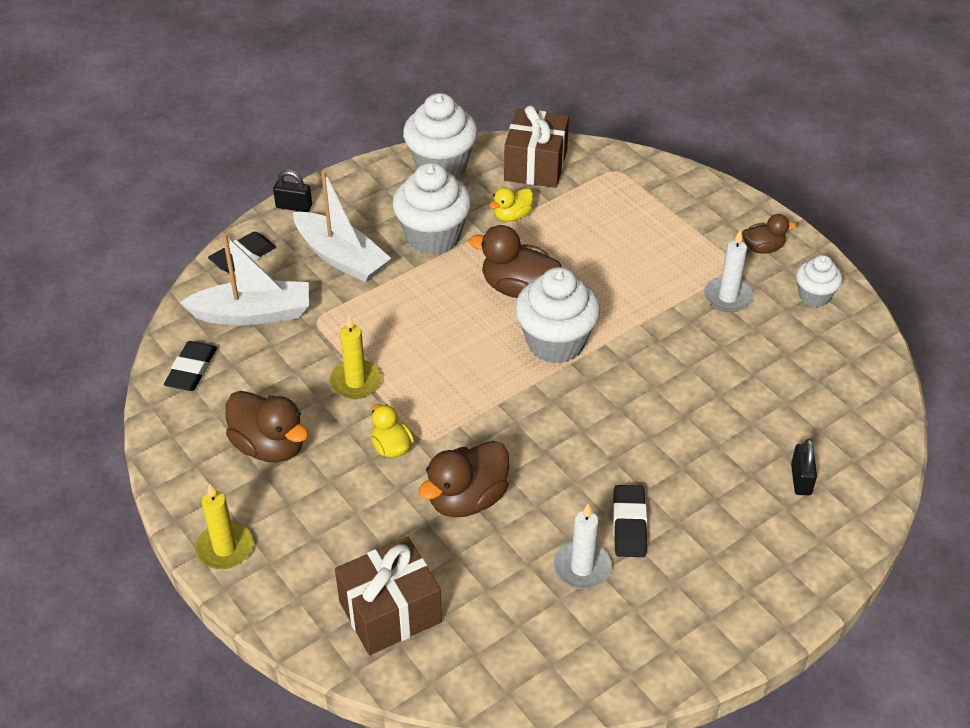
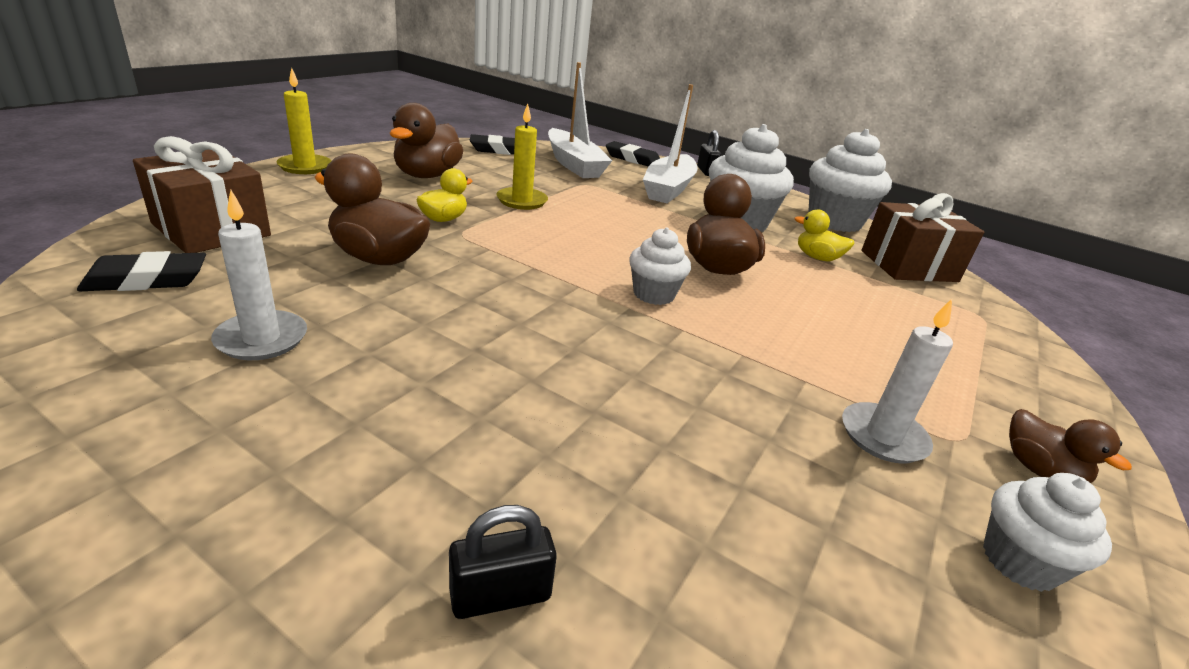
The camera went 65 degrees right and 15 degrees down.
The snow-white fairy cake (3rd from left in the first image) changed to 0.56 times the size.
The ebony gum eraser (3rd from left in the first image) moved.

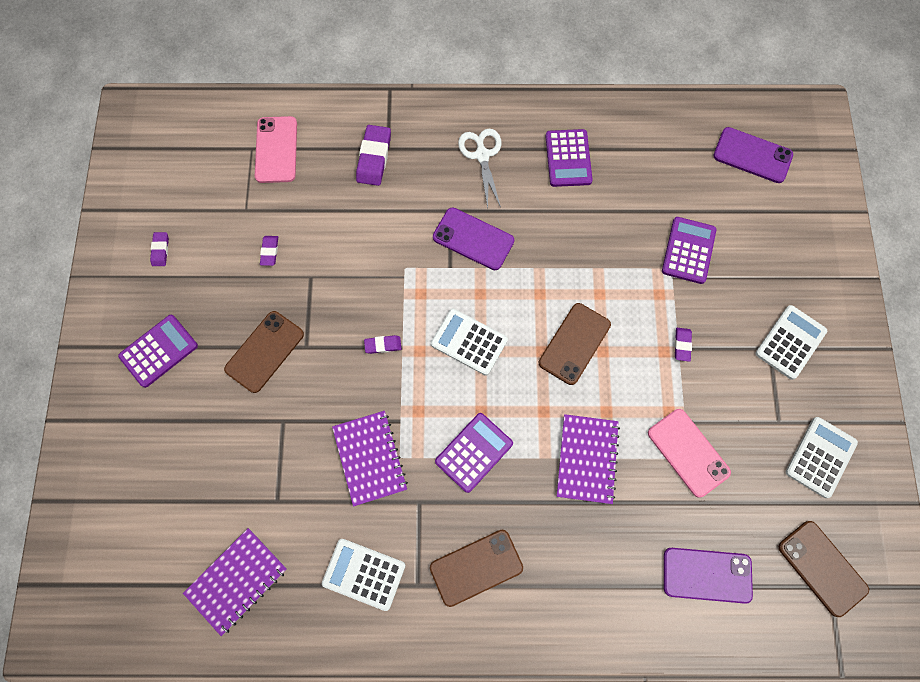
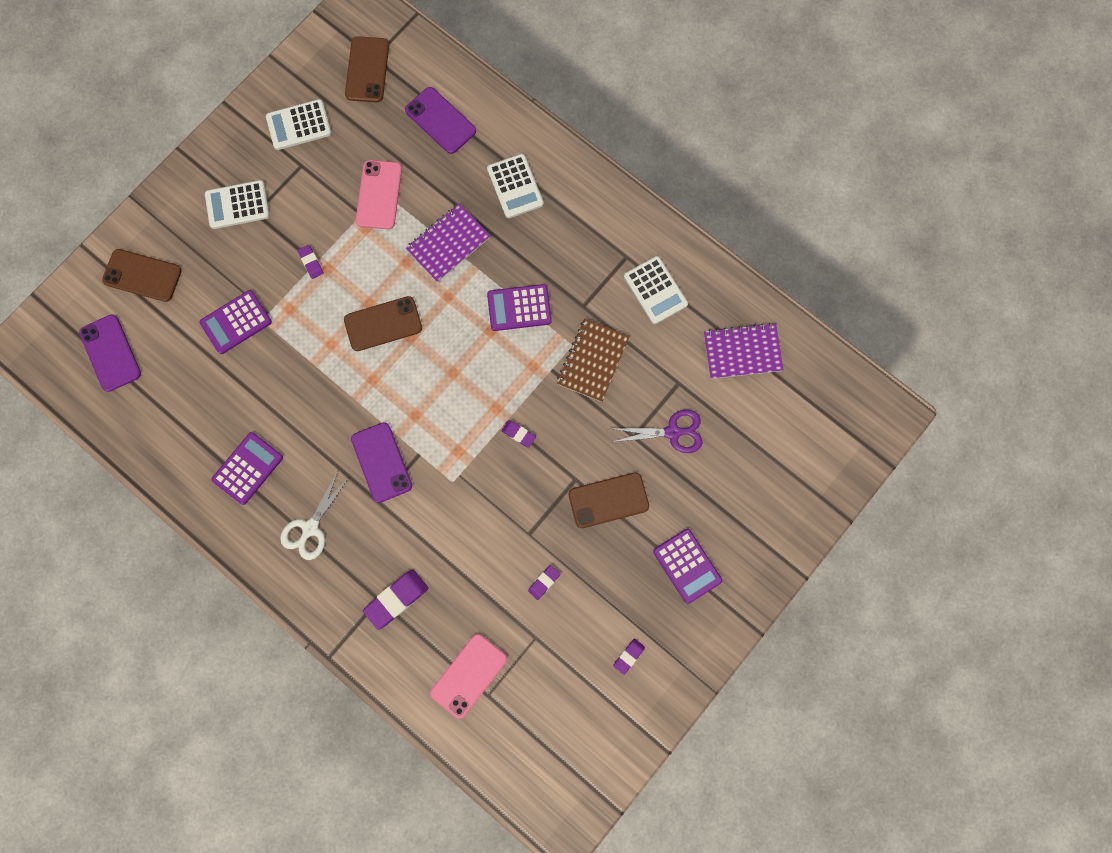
The camera went 140 degrees left and 5 degrees up.
The snow-white adding machine (2nd from left in the first image) moved.
The purple adding machine (1st from left in the first image) turned 120 degrees counterclockwise.
The purple gum eraser (5th from left in the first image) turned 75 degrees counterclockwise.
The purple notebook (2nd from left) became the brown notebook.
The brown smartphone (2nd from left in the first image) moved.
The purple pair of scissors appeared.

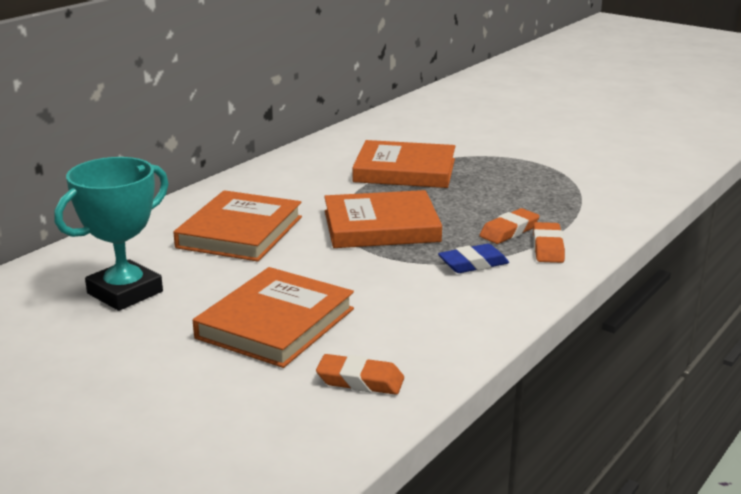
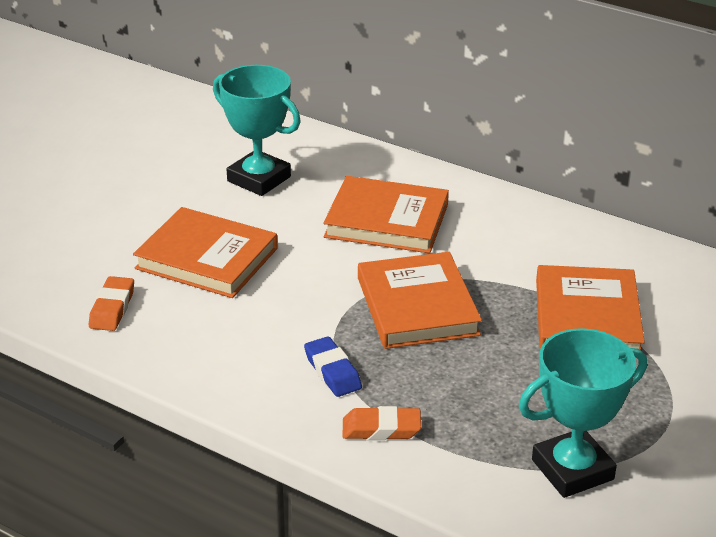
The camera went 85 degrees right and 10 degrees up.
The orange-coloured gum eraser (2nd from left) disappeared.
The teal trophy (2nd from left) appeared.

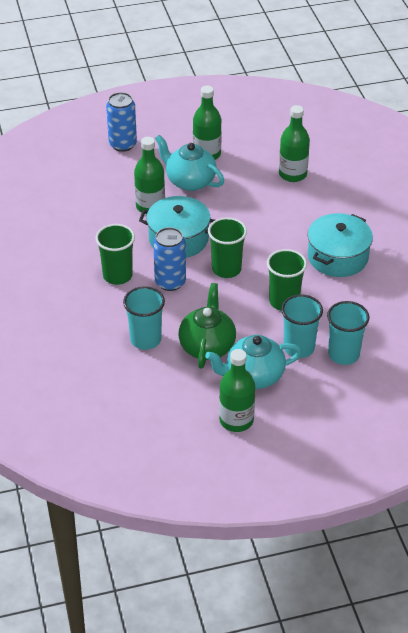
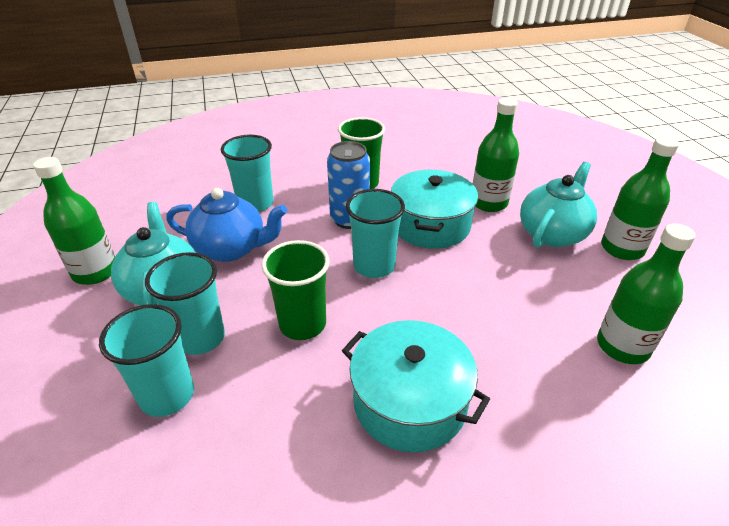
The camera went 90 degrees right and 5 degrees down.
The blue tin (1st from left) disappeared.
The leaf-green cup (2nd from left) became the teal cup (4th from left).
The leaf-green tea pot became the blue tea pot.

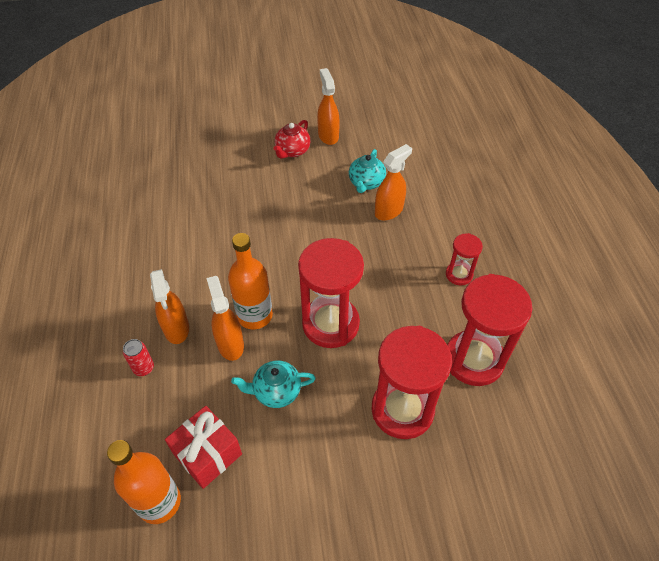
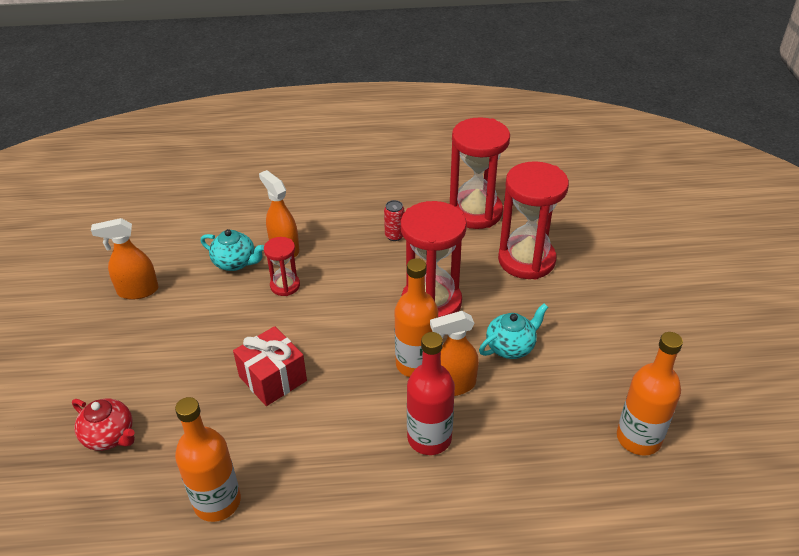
The camera went 85 degrees left and 10 degrees down.
The scarlet tea pot moved.
The scarlet sandglass (3rd from left in the first image) moved.
The orange-coloured spray bottle (1st from left) was replaced by the scarlet flask.
The scarlet tin moved.
The teal tea pot (1st from left in the first image) turned 120 degrees counterclockwise.
The scarlet wrapped gift moved.
The orange-coloured flask (1st from left) appeared.

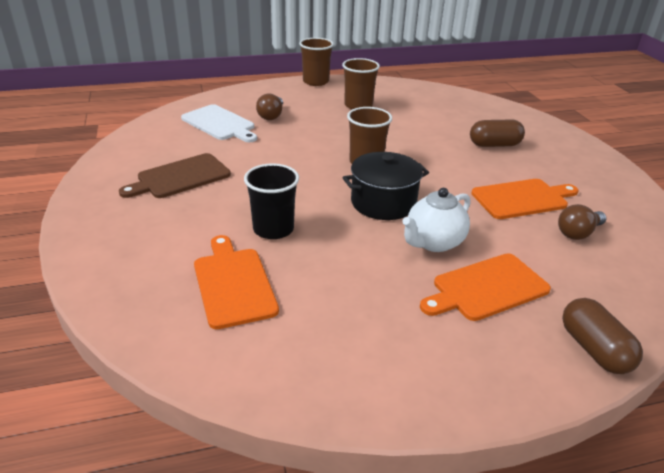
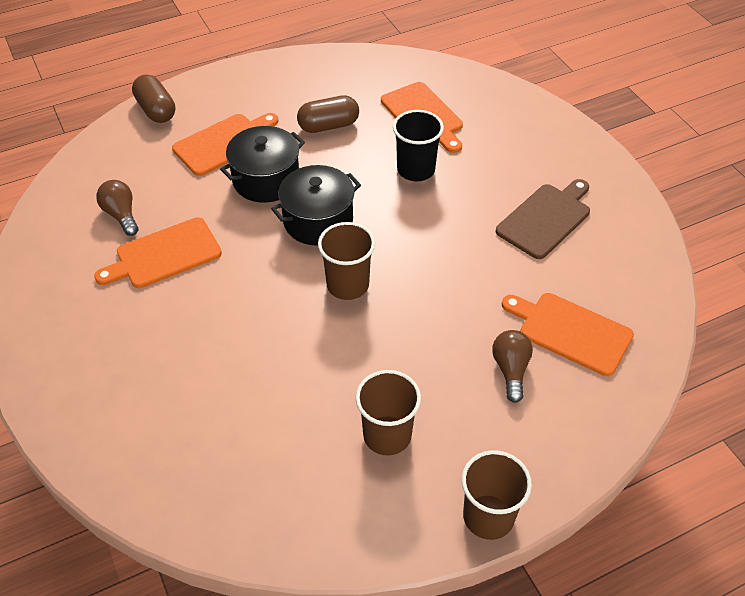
The camera went 170 degrees right and 15 degrees up.
The snow-white bread board became the orange-coloured bread board (4th from left).
The brown capsule (1st from left in the first image) moved.
The snow-white tea pot was replaced by the ebony stockpot (1st from left).
The brown light bulb (2nd from left in the first image) turned 75 degrees counterclockwise.

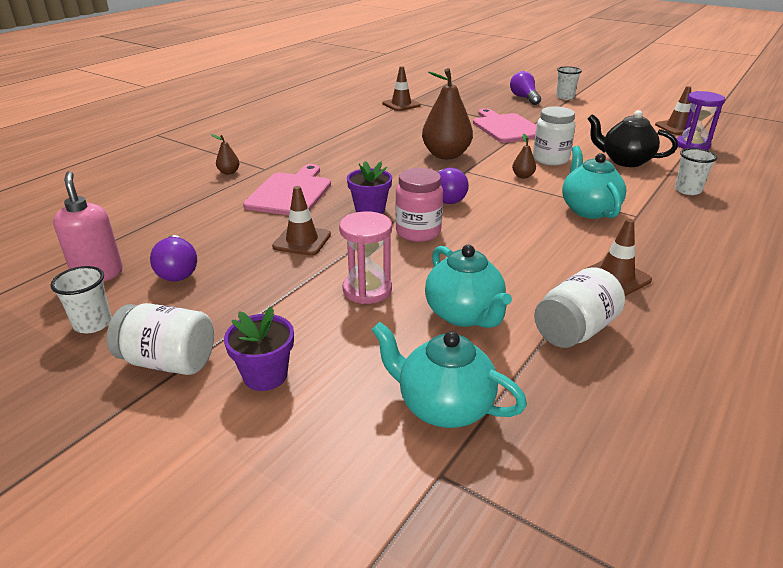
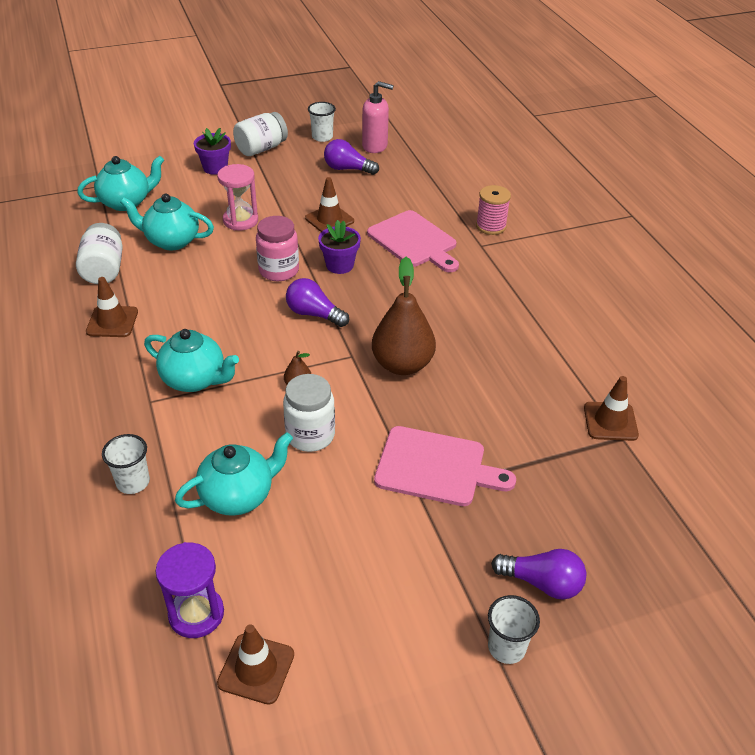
The camera went 125 degrees right and 10 degrees up.
The ebony tea pot became the teal tea pot (4th from left).
The brown pear fruit (1st from left) was replaced by the pink spool.

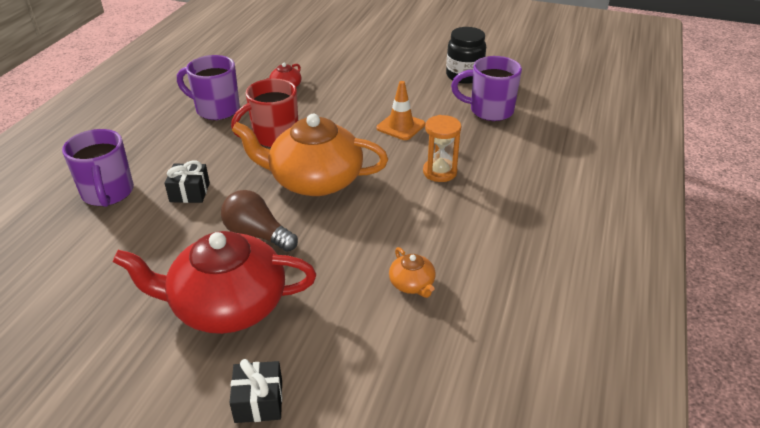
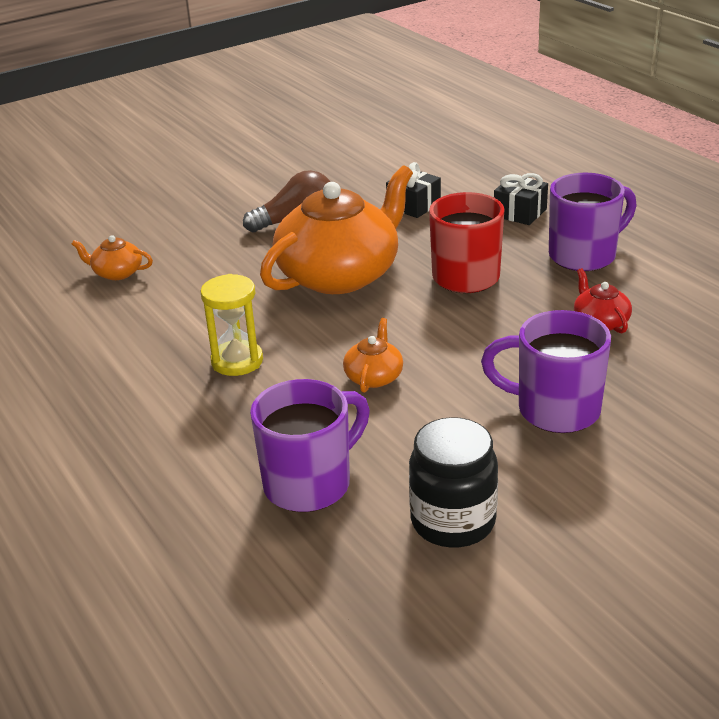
The camera went 130 degrees right and 5 degrees down.
The orange-coloured traffic cone was replaced by the orange-coloured tea pot (3rd from left).
The orange-coloured sandglass became the yellow sandglass.
The purple coffee mug (1st from left in the first image) moved.
The scarlet tea pot (1st from left) disappeared.
The ebony wrapped gift (2nd from left) moved.

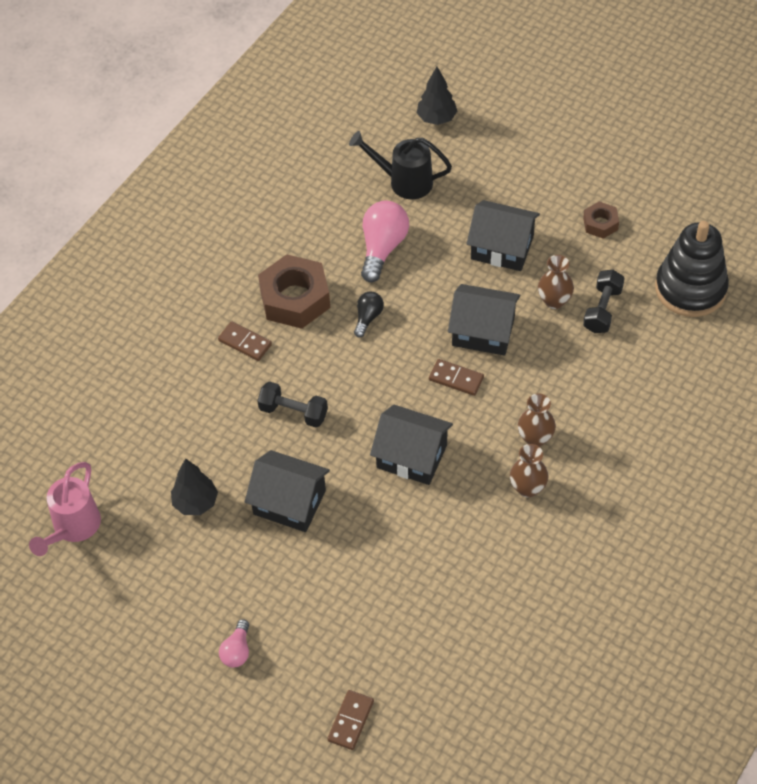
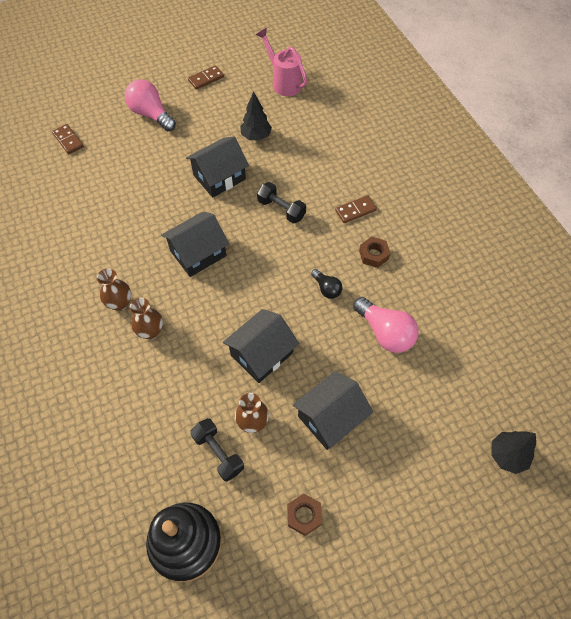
The camera went 120 degrees right and 5 degrees up.
The ebony sprinkling can disappeared.
The brown nut (1st from left in the first image) changed to 0.51 times the size.
The brown domino tile (3rd from left in the first image) moved.
The ebony hand weight (1st from left in the first image) turned 75 degrees clockwise.
The pink light bulb (1st from left) changed to 1.80 times the size.

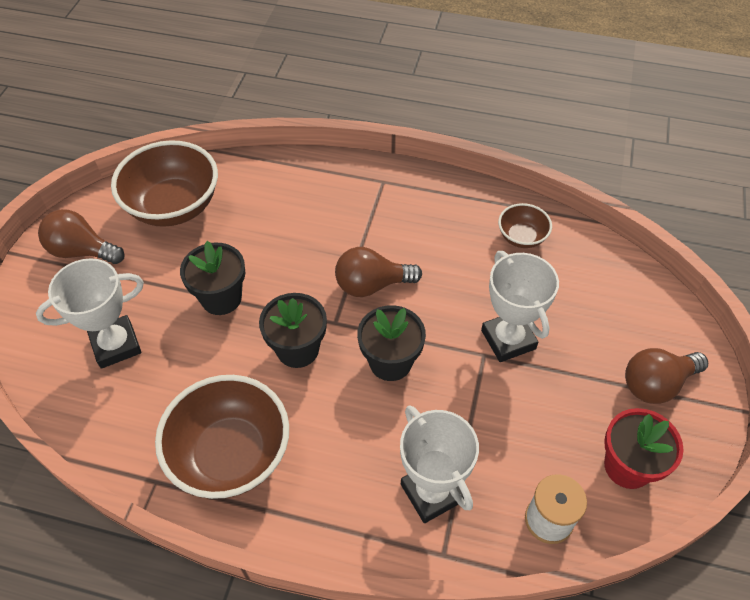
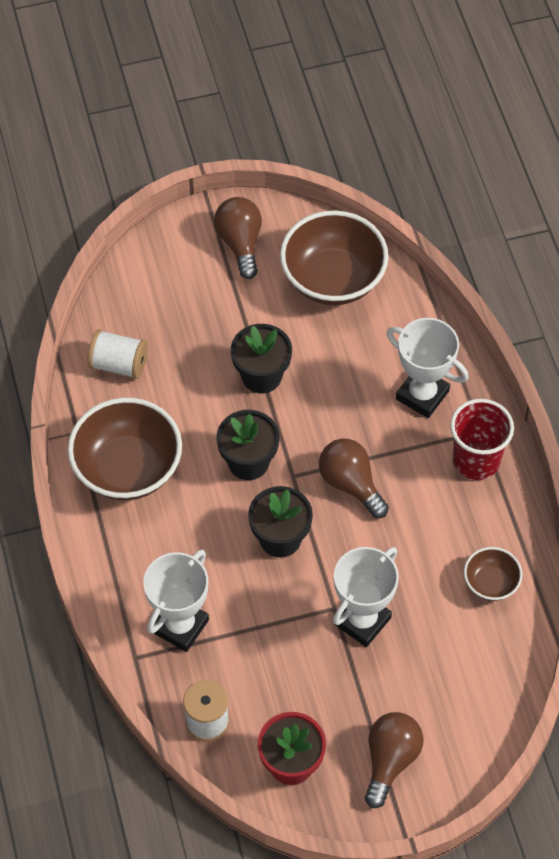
The camera went 60 degrees right and 5 degrees up.
The snow-white trophy (1st from left in the first image) moved.
The brown light bulb (3rd from left) turned 75 degrees clockwise.
The snow-white spool (1st from left) appeared.
The scarlet cup appeared.

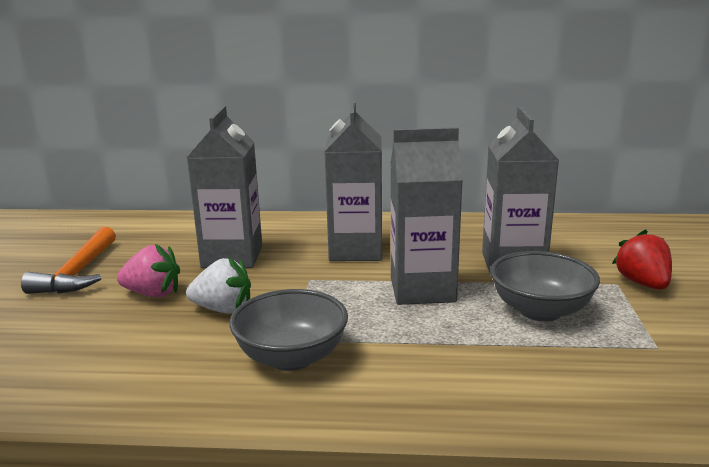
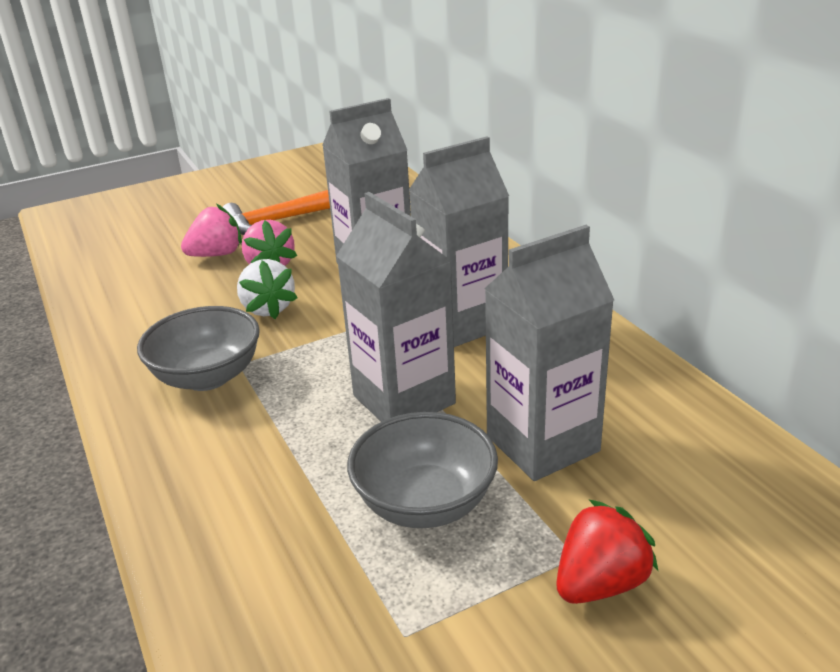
The camera went 60 degrees right and 10 degrees up.
The pink strawberry (1st from left) appeared.

